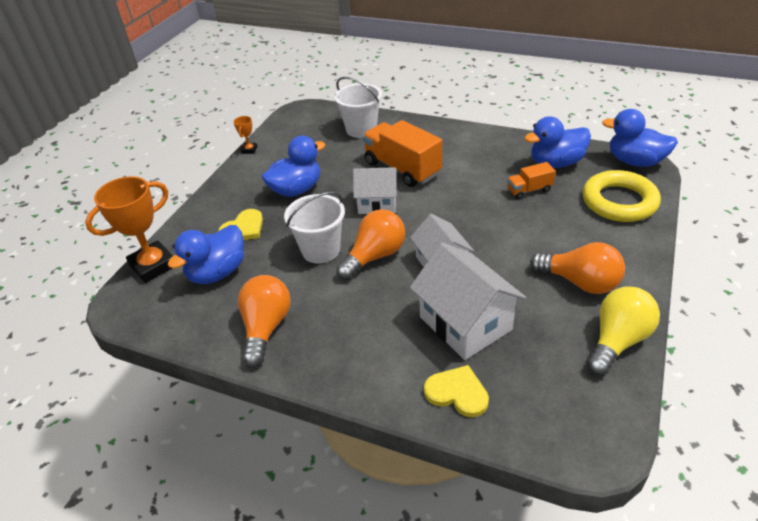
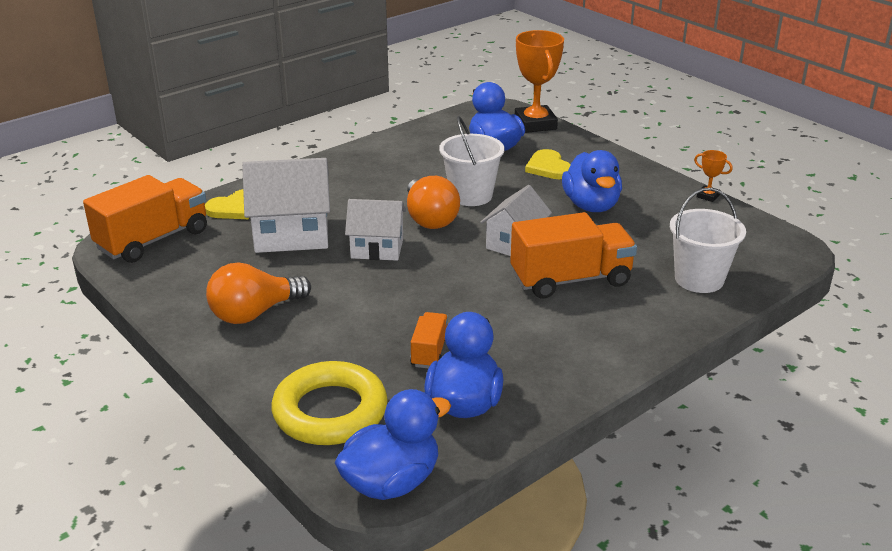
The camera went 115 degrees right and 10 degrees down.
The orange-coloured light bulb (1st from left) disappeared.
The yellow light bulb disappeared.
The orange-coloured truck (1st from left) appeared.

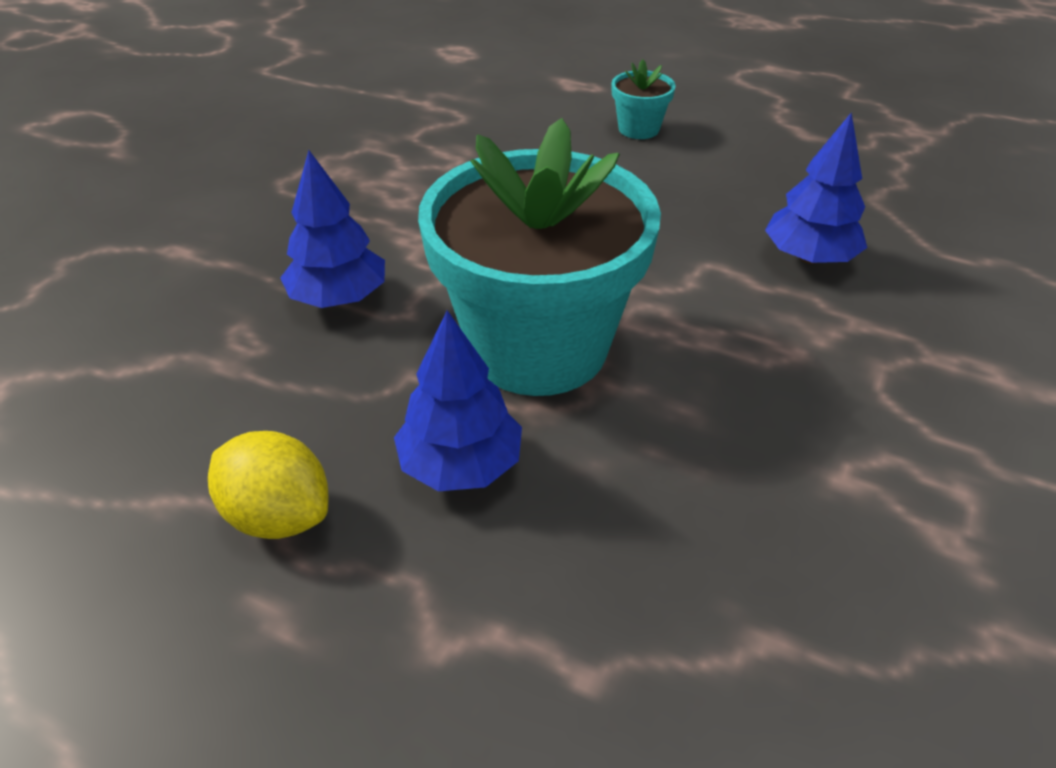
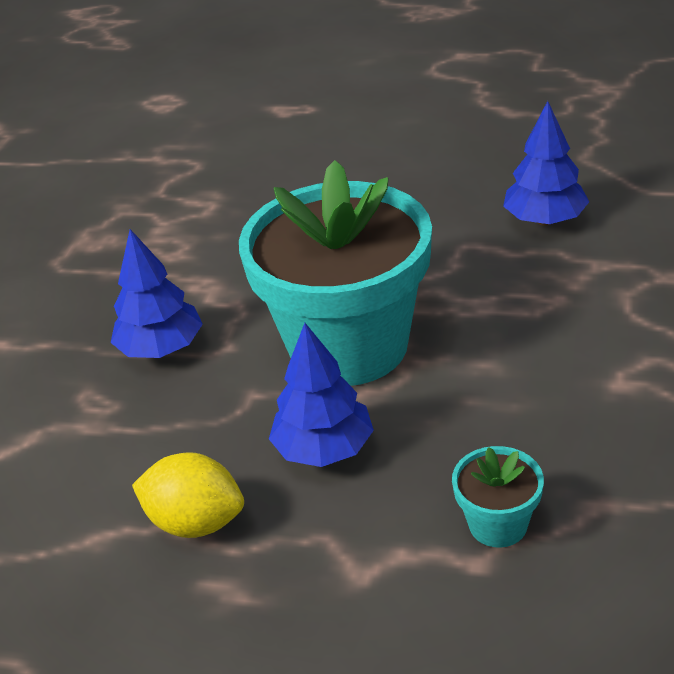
The camera went 10 degrees left and 5 degrees down.
The teal potted plant (2nd from left) moved.

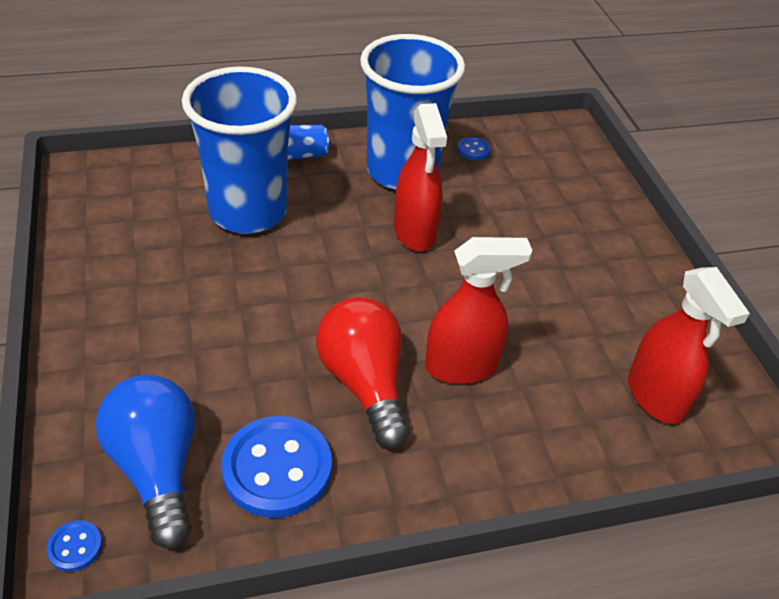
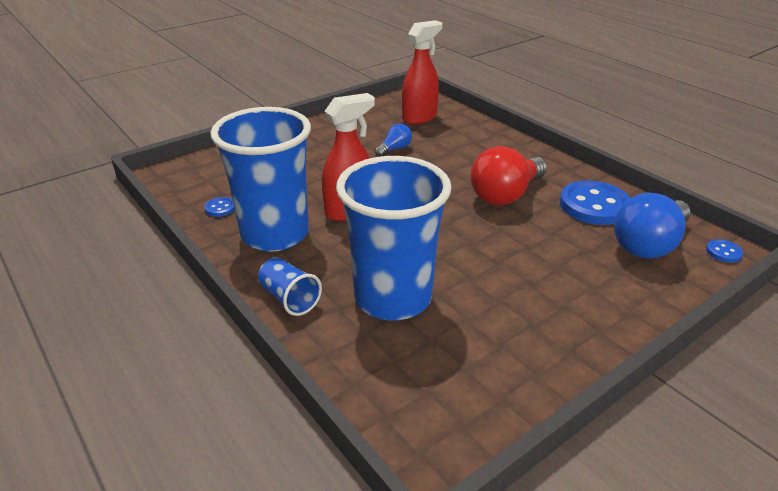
The camera went 110 degrees left and 10 degrees down.
The scarlet spray bottle (2nd from left) disappeared.
The blue light bulb (1st from left) appeared.

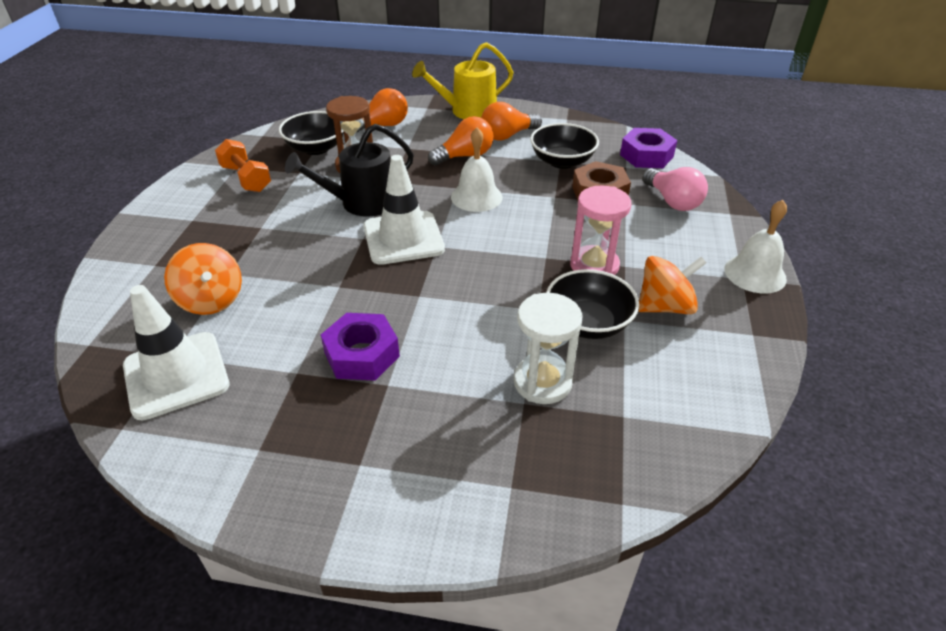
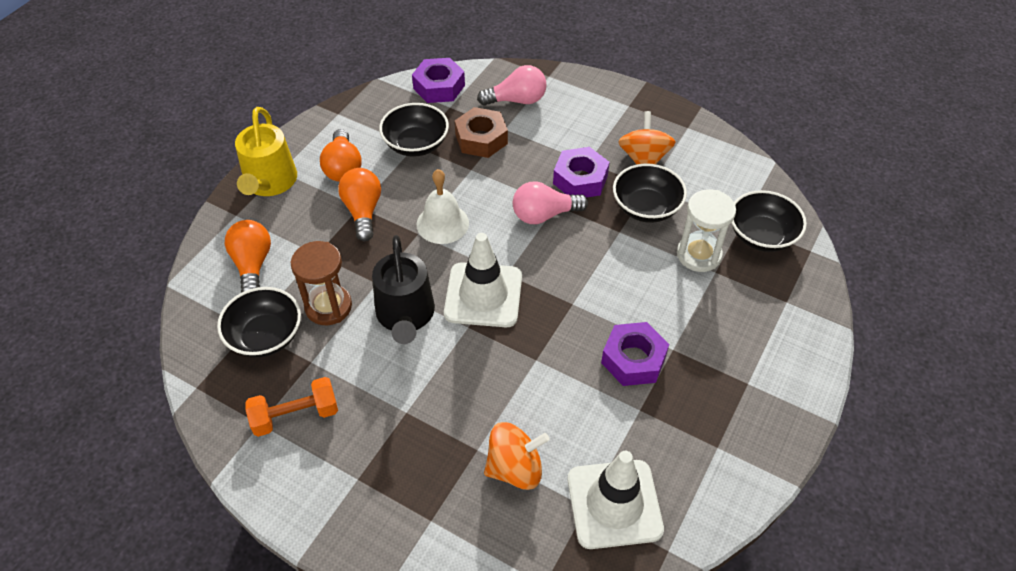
The camera went 70 degrees left and 10 degrees up.
The pink sandglass was replaced by the purple nut (2nd from left).
The snow-white school bell (2nd from left) disappeared.
The pink light bulb (2nd from left) appeared.
The ebony deep dish (4th from left) appeared.

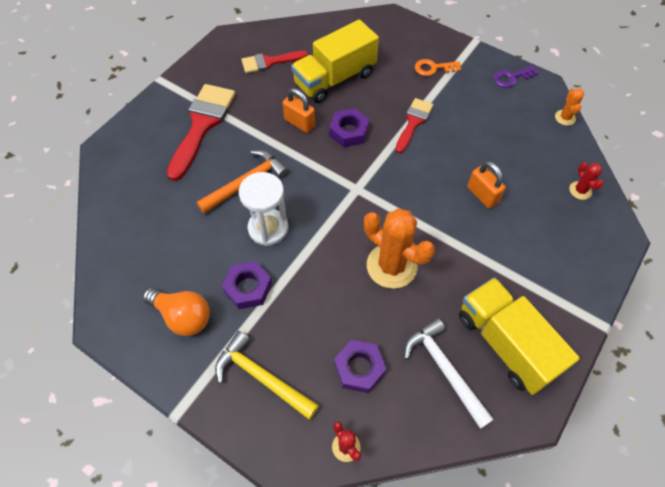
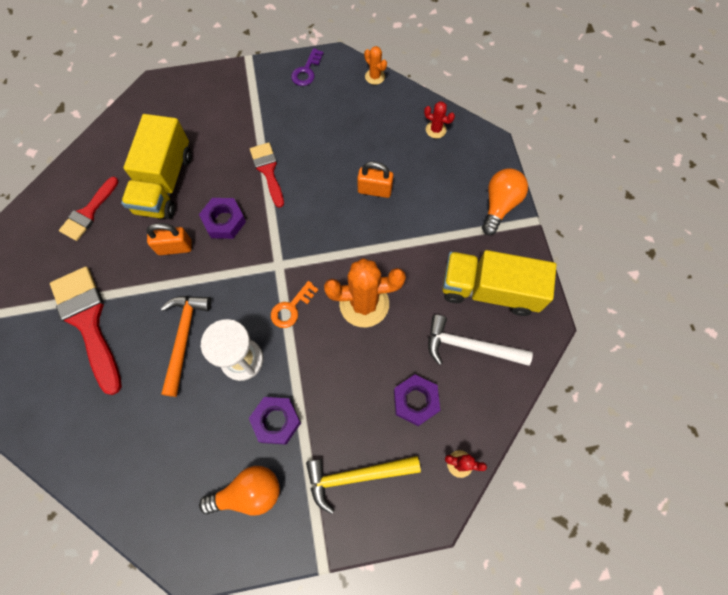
The camera went 45 degrees left and 10 degrees up.
The orange-coloured door key moved.
The orange-coloured light bulb (2nd from left) appeared.

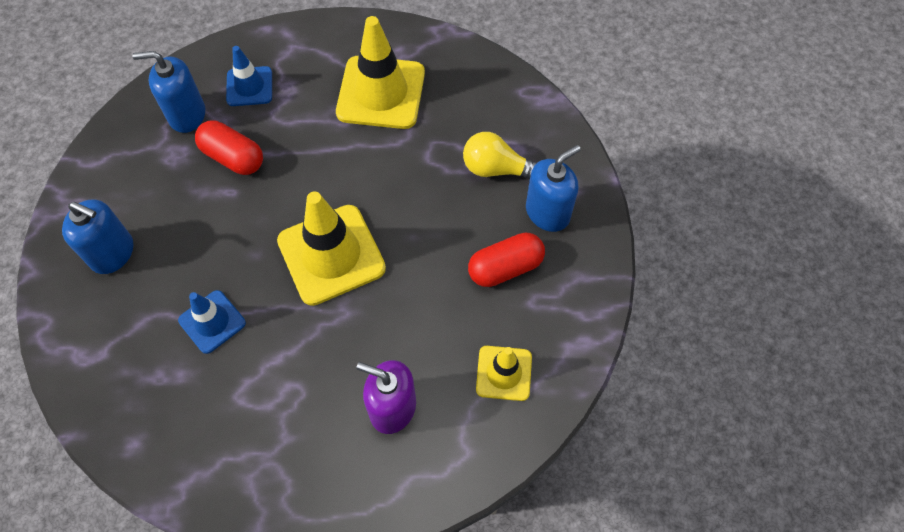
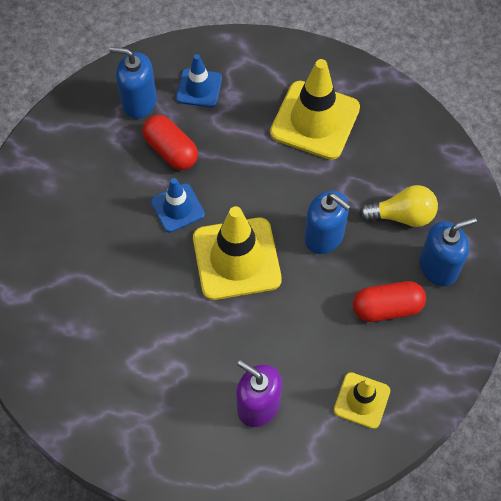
The camera went 15 degrees right and 0 degrees up.
The yellow light bulb turned 150 degrees clockwise.
The blue soap pump (1st from left in the first image) moved.
The blue traffic cone (1st from left) moved.

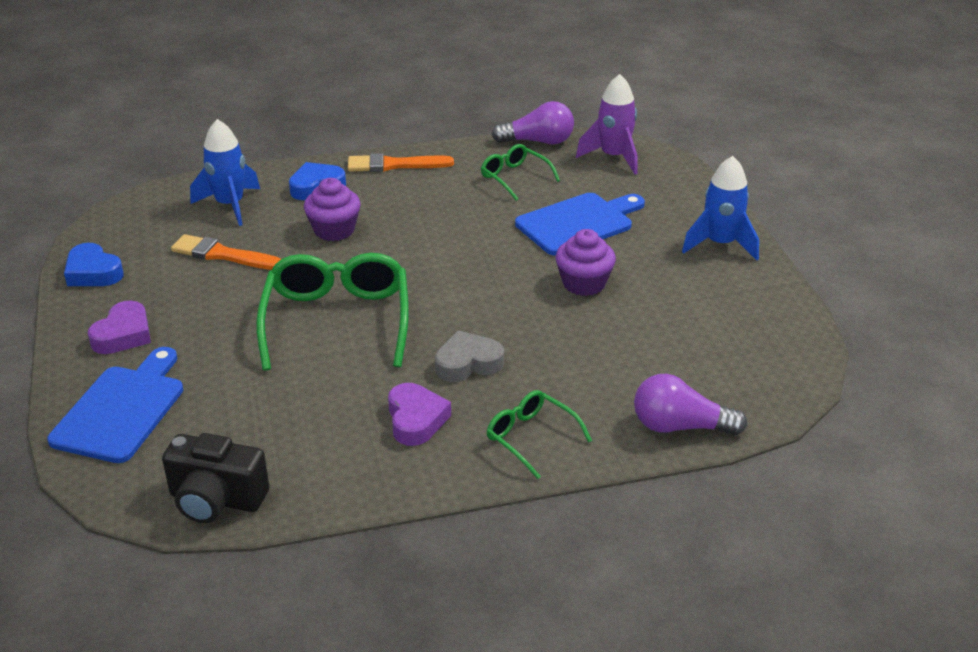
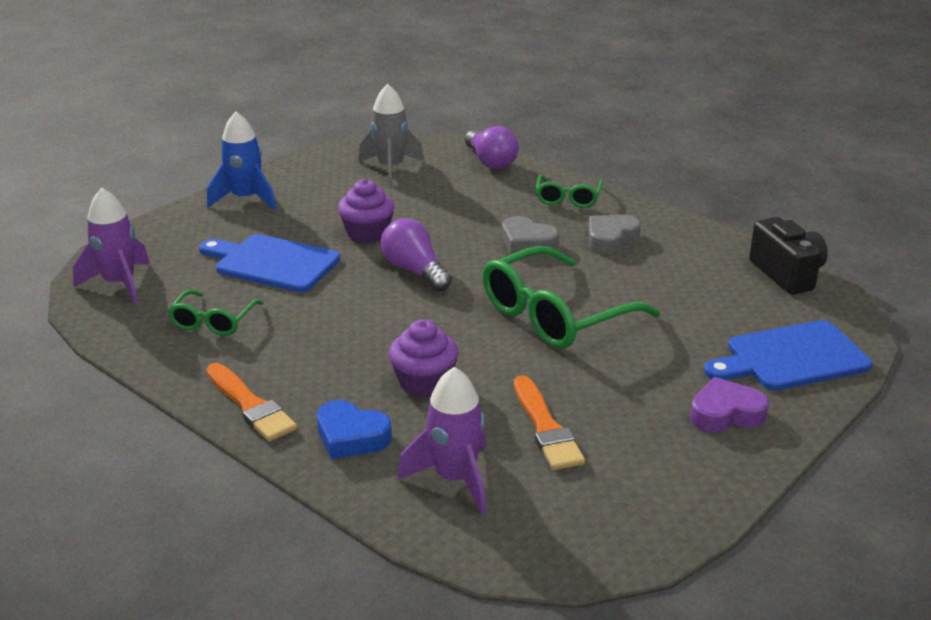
The camera went 125 degrees left and 5 degrees down.
The purple light bulb (1st from left) moved.
The blue rocket (1st from left) became the purple rocket (2nd from left).
The blue heart shape (1st from left) disappeared.
The purple heart shape (2nd from left) became the grey heart shape (2nd from left).
The grey rocket appeared.

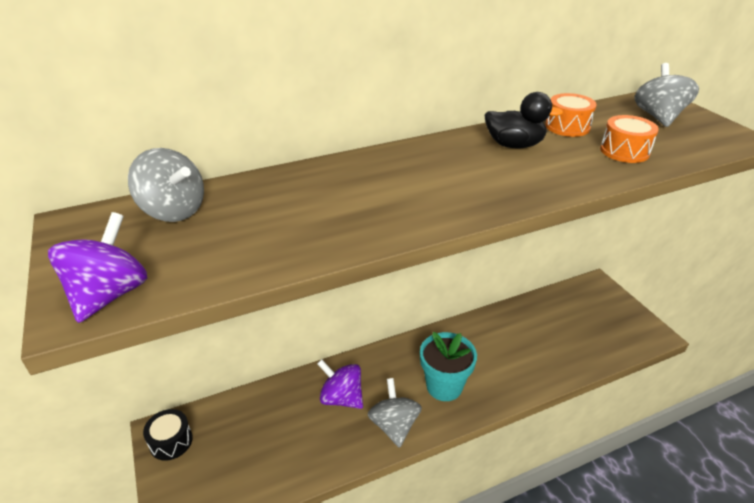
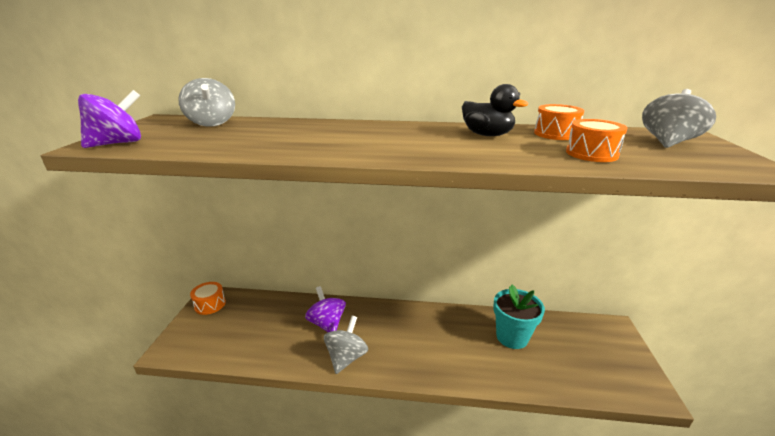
The camera went 30 degrees right and 10 degrees down.
The teal potted plant moved.
The ebony toy drum became the orange-coloured toy drum (1st from left).

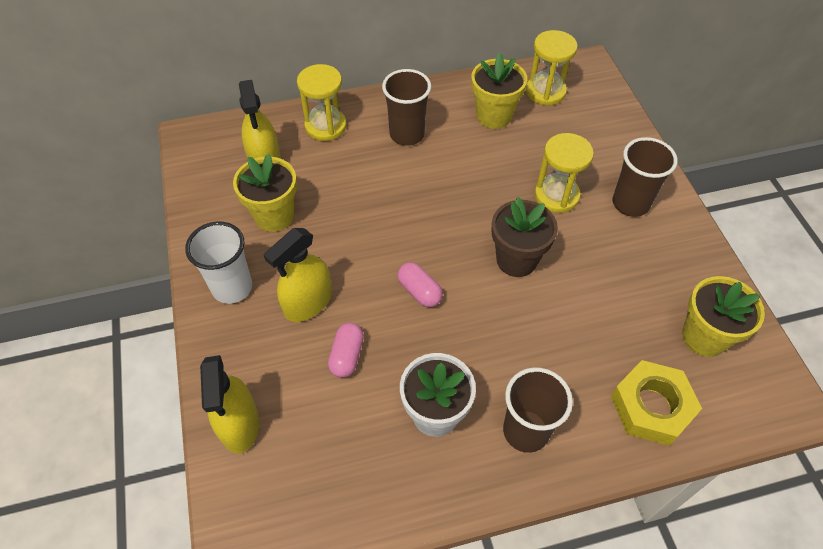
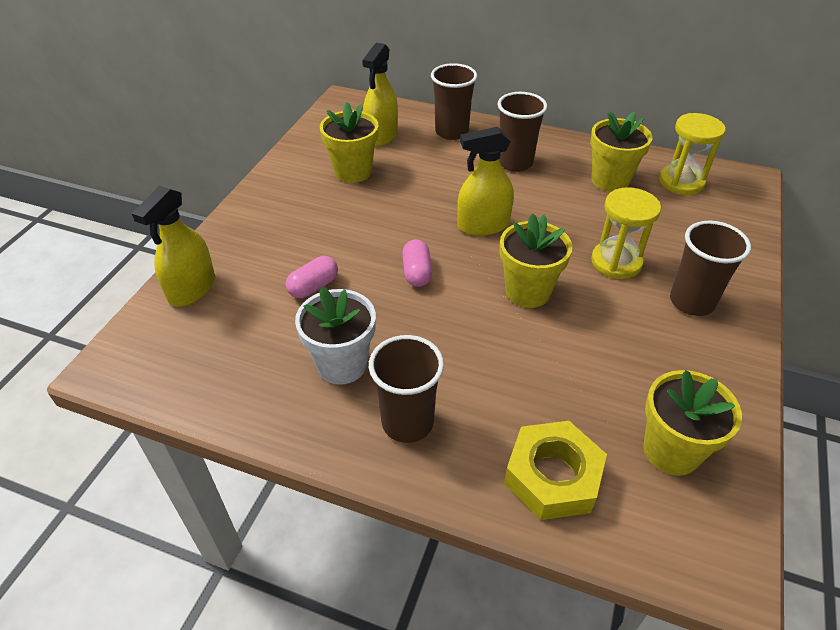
The camera went 35 degrees right and 10 degrees down.
The yellow sandglass (1st from left) was replaced by the brown cup (2nd from left).
The brown potted plant became the yellow potted plant (2nd from left).
The snow-white cup disappeared.
The yellow spray bottle (3rd from left) moved.

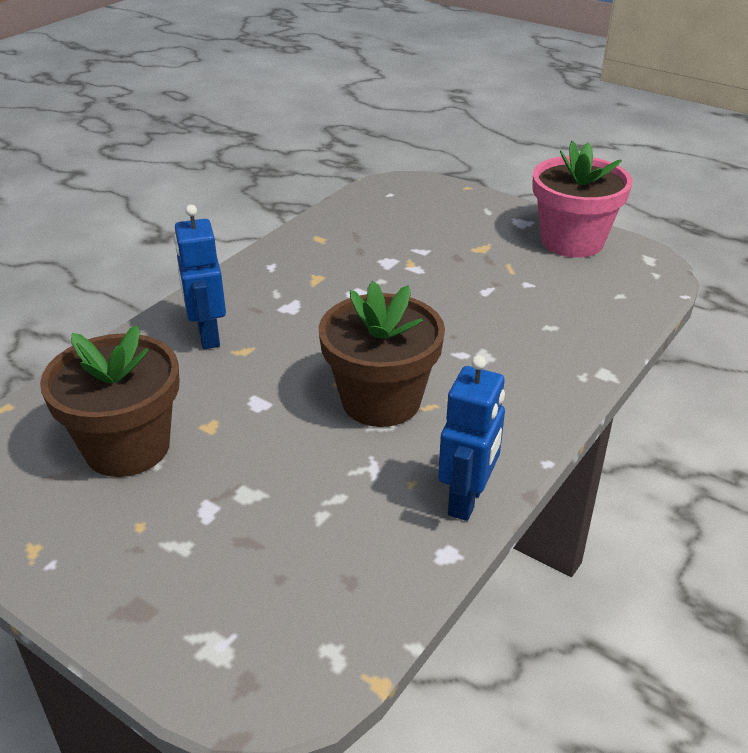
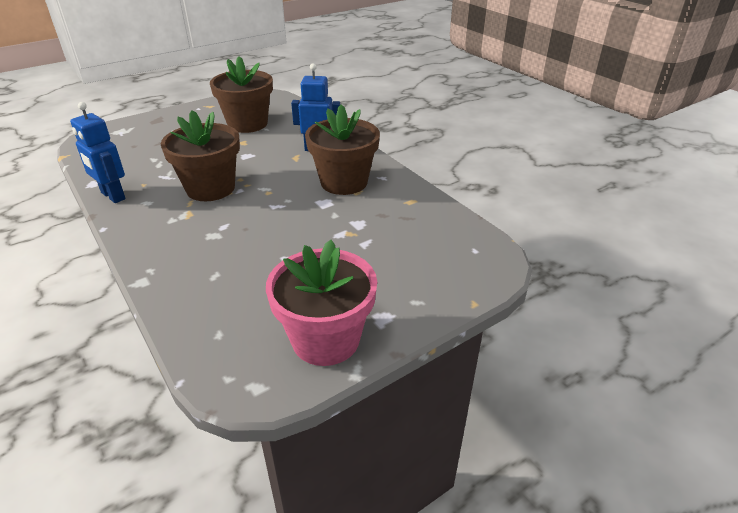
The camera went 110 degrees right and 0 degrees up.
The brown potted plant (3rd from left) appeared.

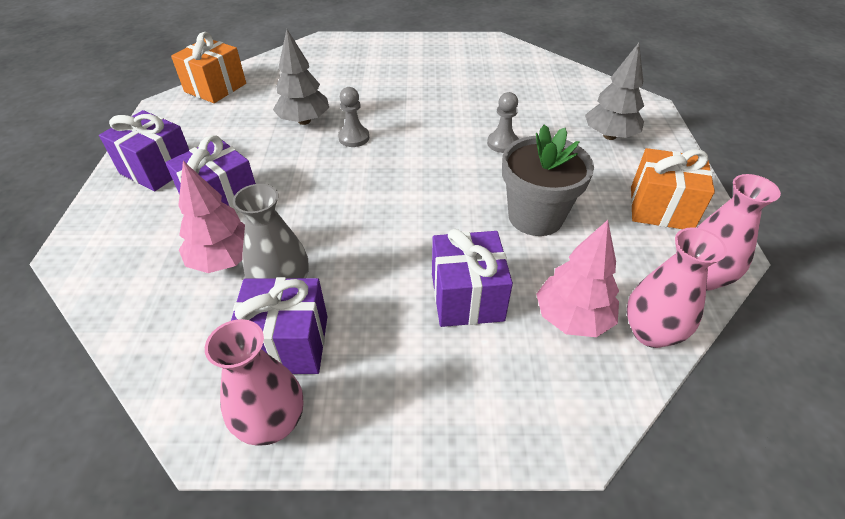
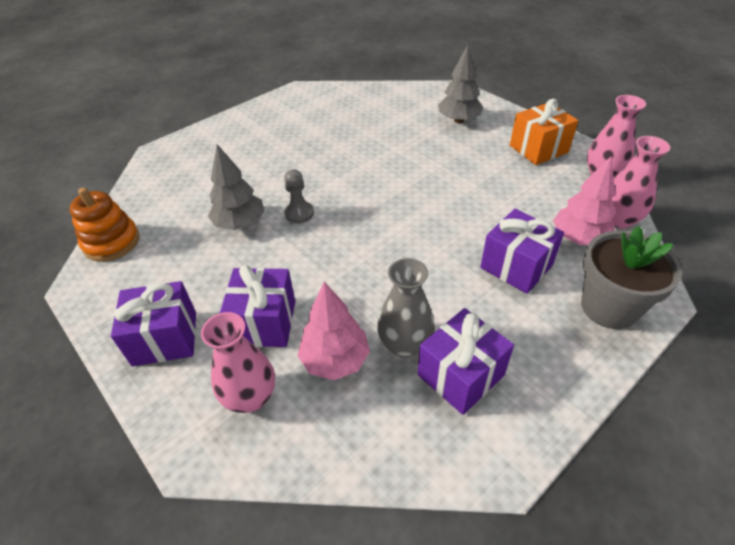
The camera went 40 degrees left and 0 degrees up.
The orange-coloured wrapped gift (1st from left) was replaced by the orange-coloured stacking rings.
The grey game pawn (2nd from left) disappeared.
The grey potted plant moved.
The pink tall vase (1st from left) moved.

